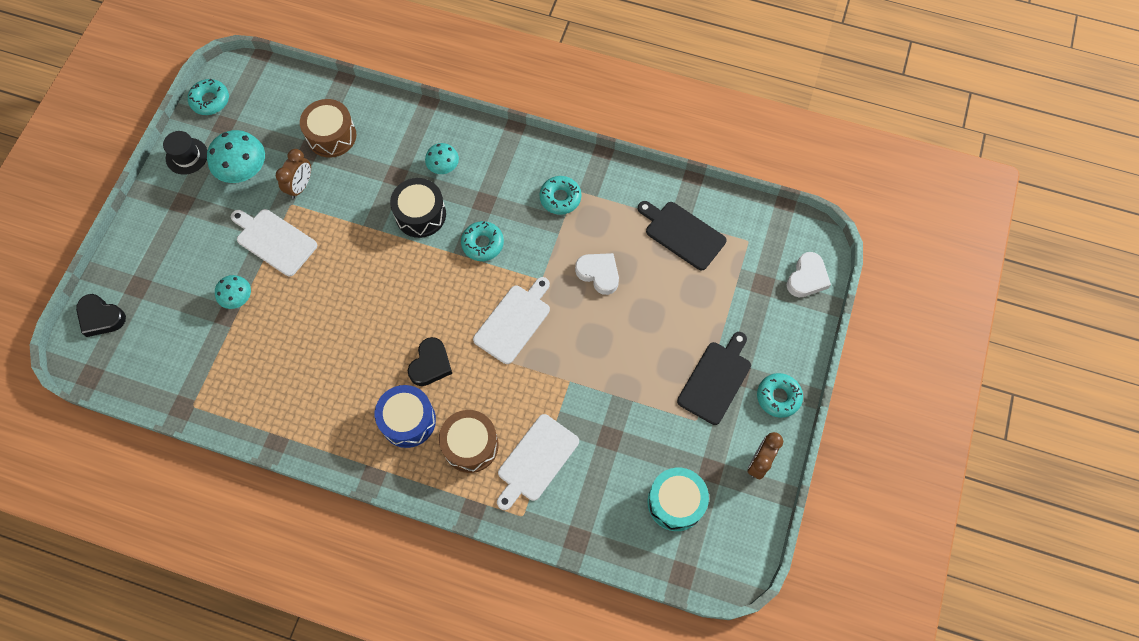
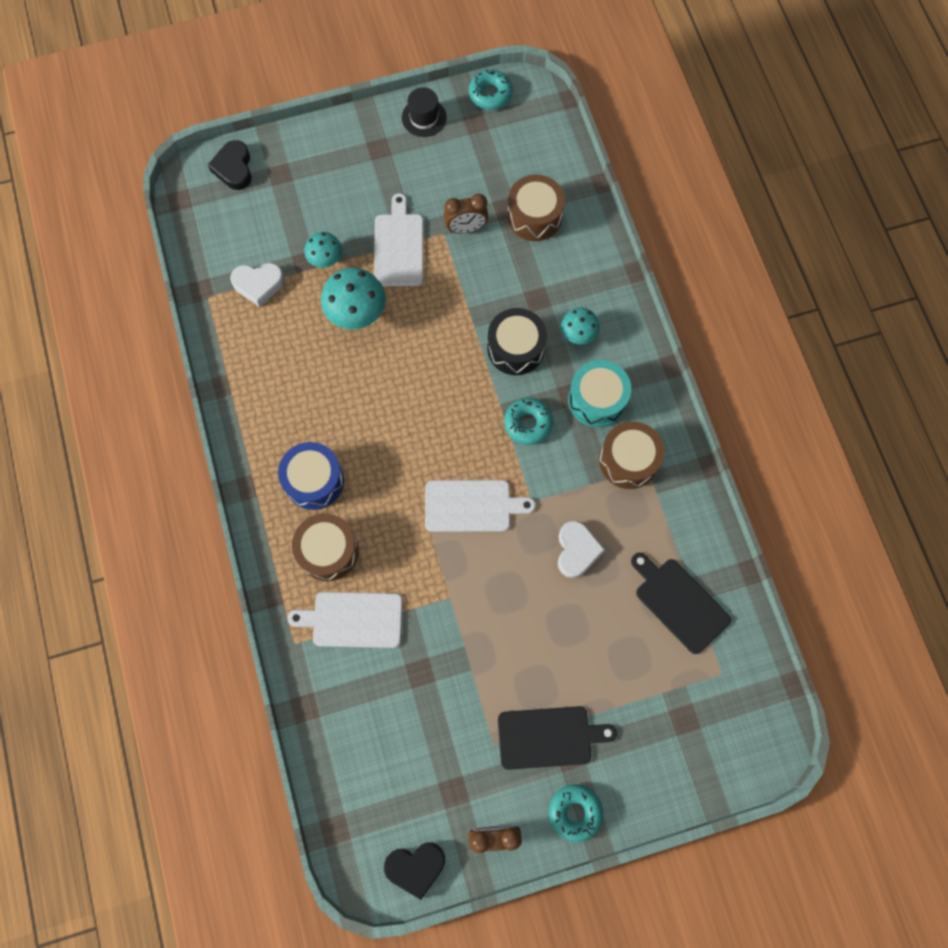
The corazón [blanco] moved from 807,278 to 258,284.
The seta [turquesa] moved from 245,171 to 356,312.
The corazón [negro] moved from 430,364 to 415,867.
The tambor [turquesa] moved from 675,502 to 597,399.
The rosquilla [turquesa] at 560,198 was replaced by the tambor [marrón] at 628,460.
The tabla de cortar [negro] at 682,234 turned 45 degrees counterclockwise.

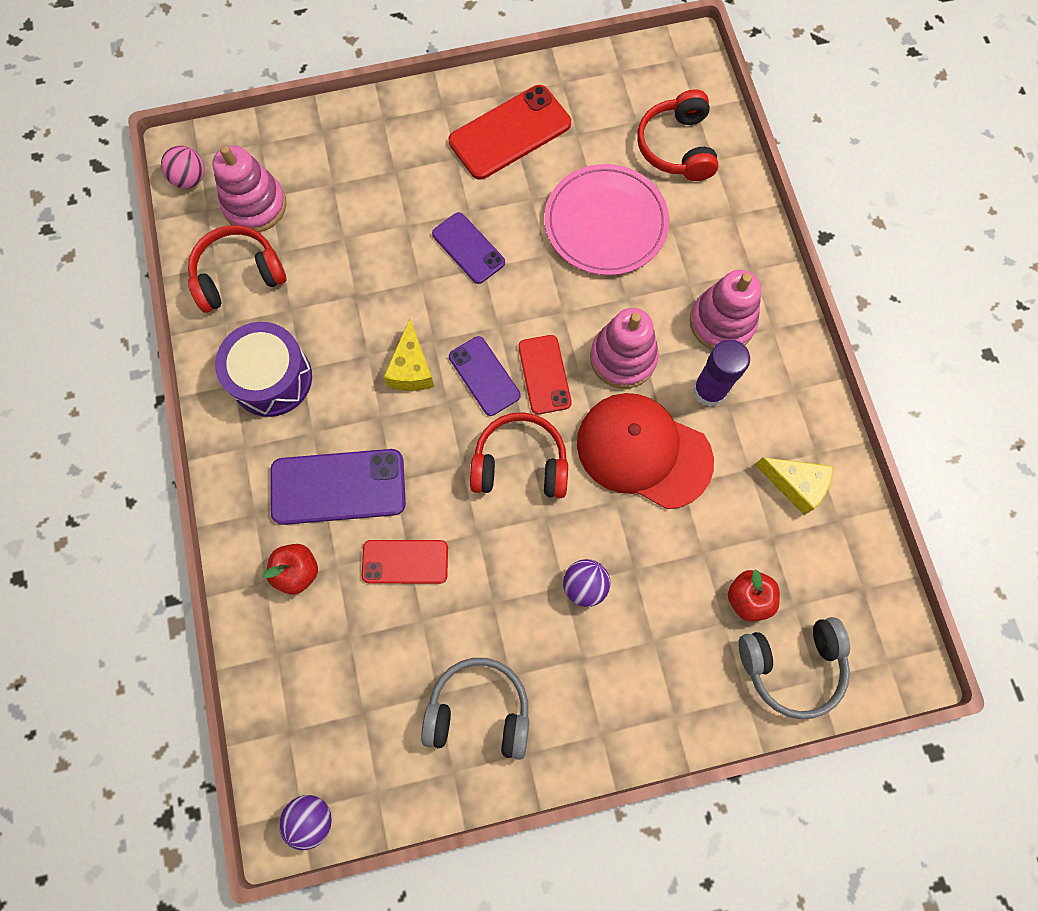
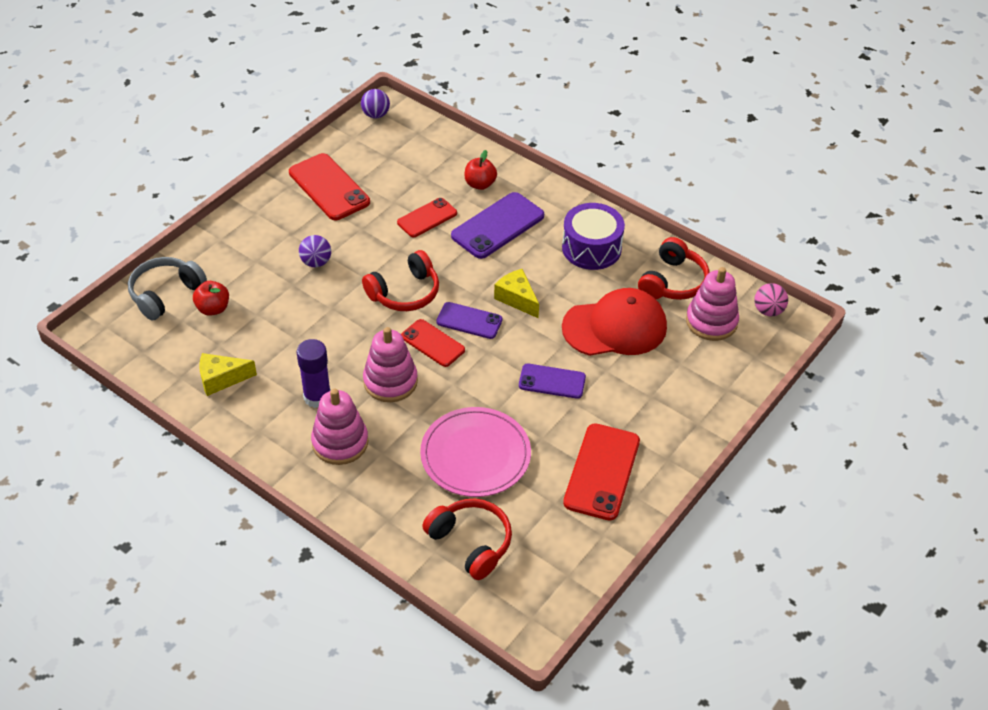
The auriculares [gris] at 479,711 was replaced by the móvil [rojo] at 329,187.
The gorra [rojo] moved from 643,451 to 615,327.

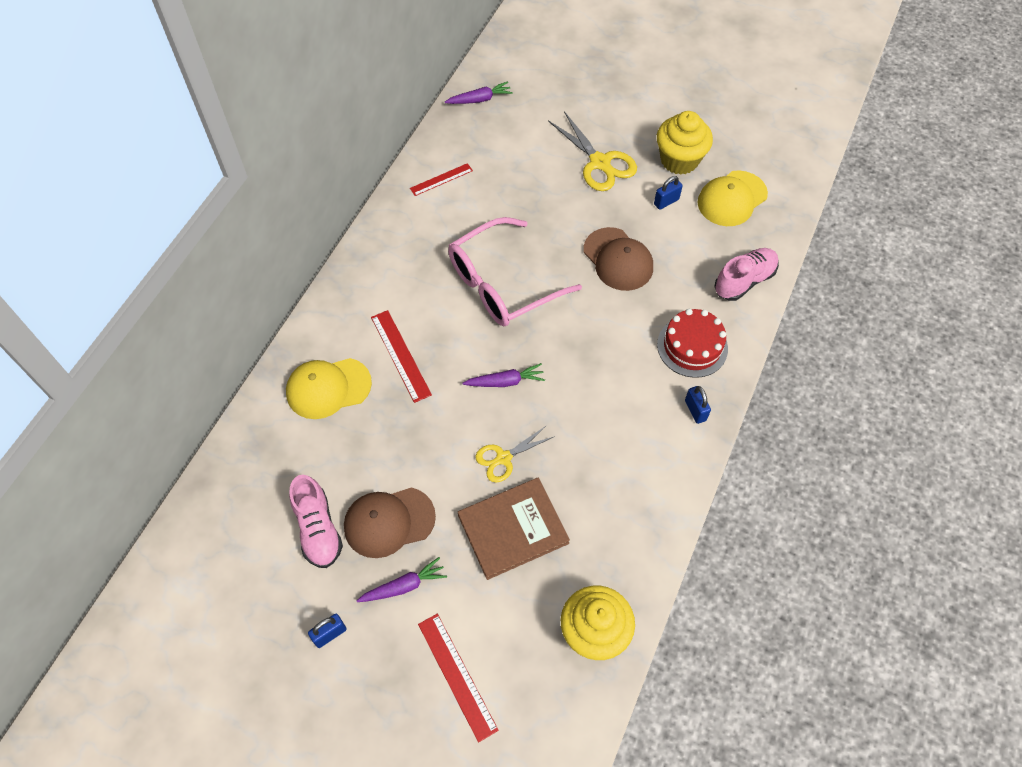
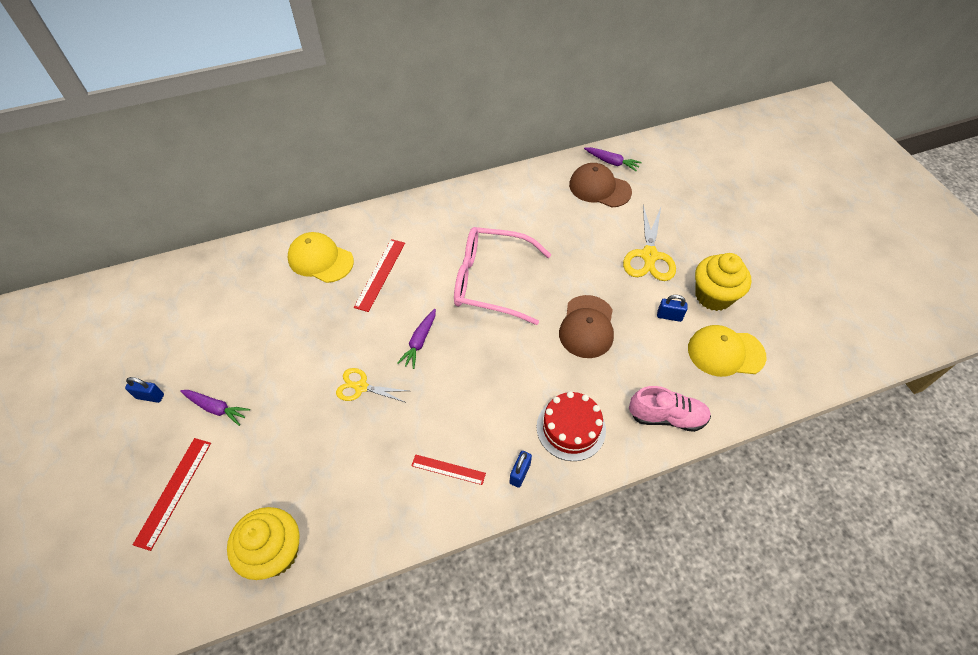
The zanahoria [morado] at 505,381 turned 75 degrees clockwise.
The regla [rojo] moved from 441,179 to 448,469.
The gorra [marrón] moved from 389,522 to 599,188.
The zapato [rosa] at 318,529 disappeared.
The libro [marrón] at 513,529 disappeared.

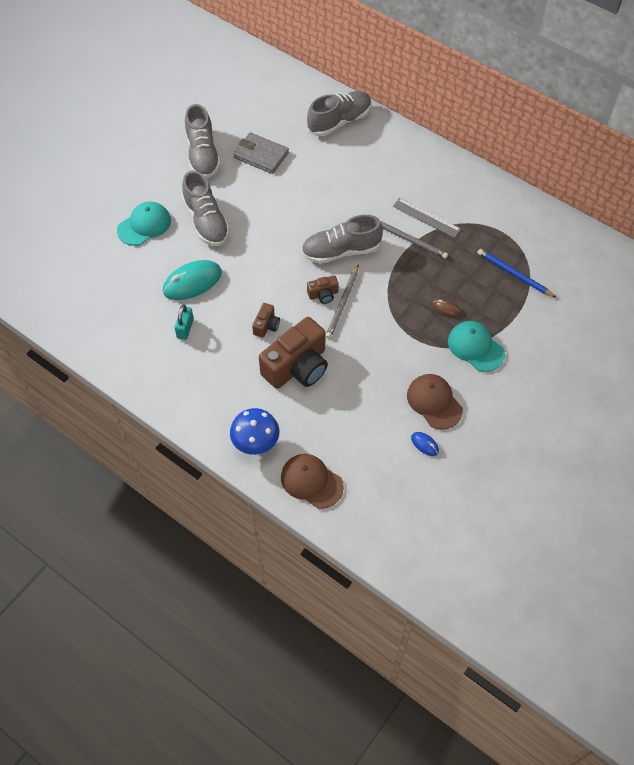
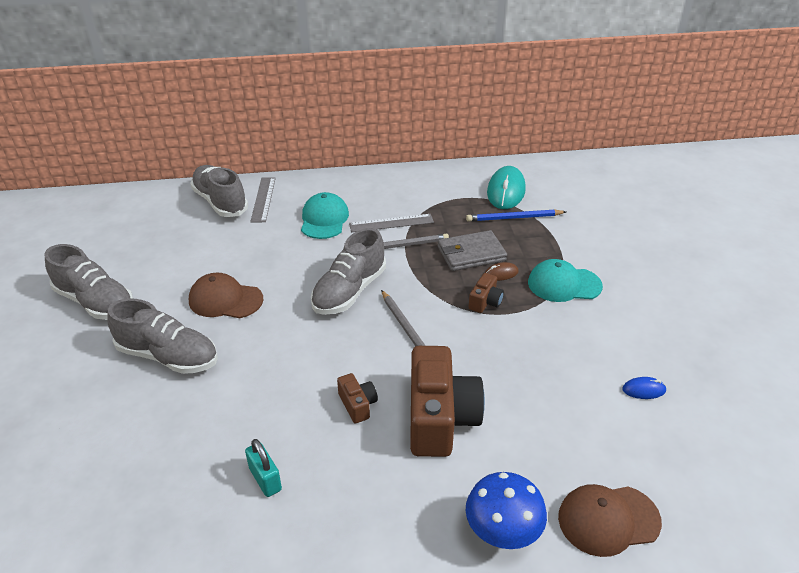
The gorra [marrón] moved from 434,402 to 225,300.
The zapato [gris] at 339,121 turned 45 degrees counterclockwise.
The regla [gris] at 263,199 appeared.
The gorra [turquesa] moved from 144,225 to 324,219.
The cartera [gris] moved from 261,155 to 471,254.
The cámara [marrón] moved from 323,294 to 485,302.
The ratón [turquesa] moved from 192,282 to 506,191.

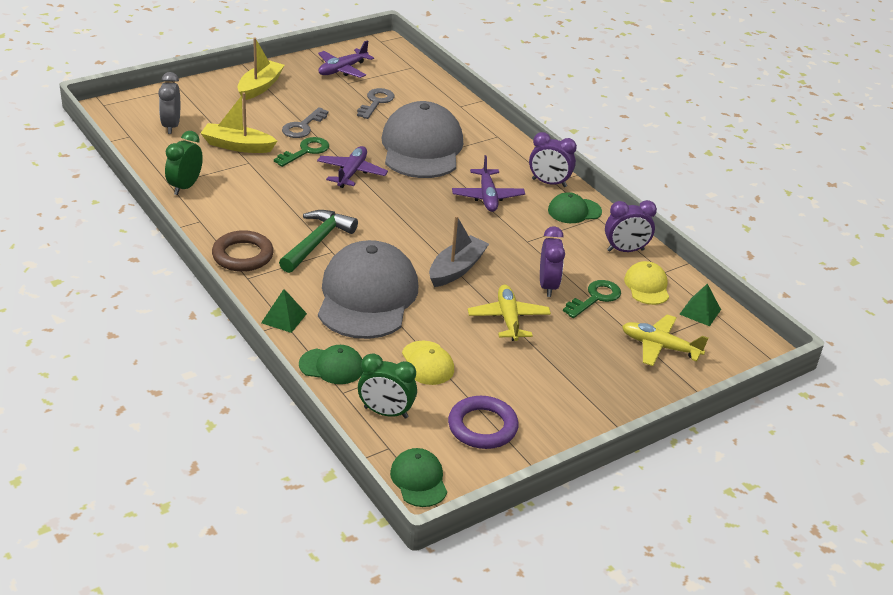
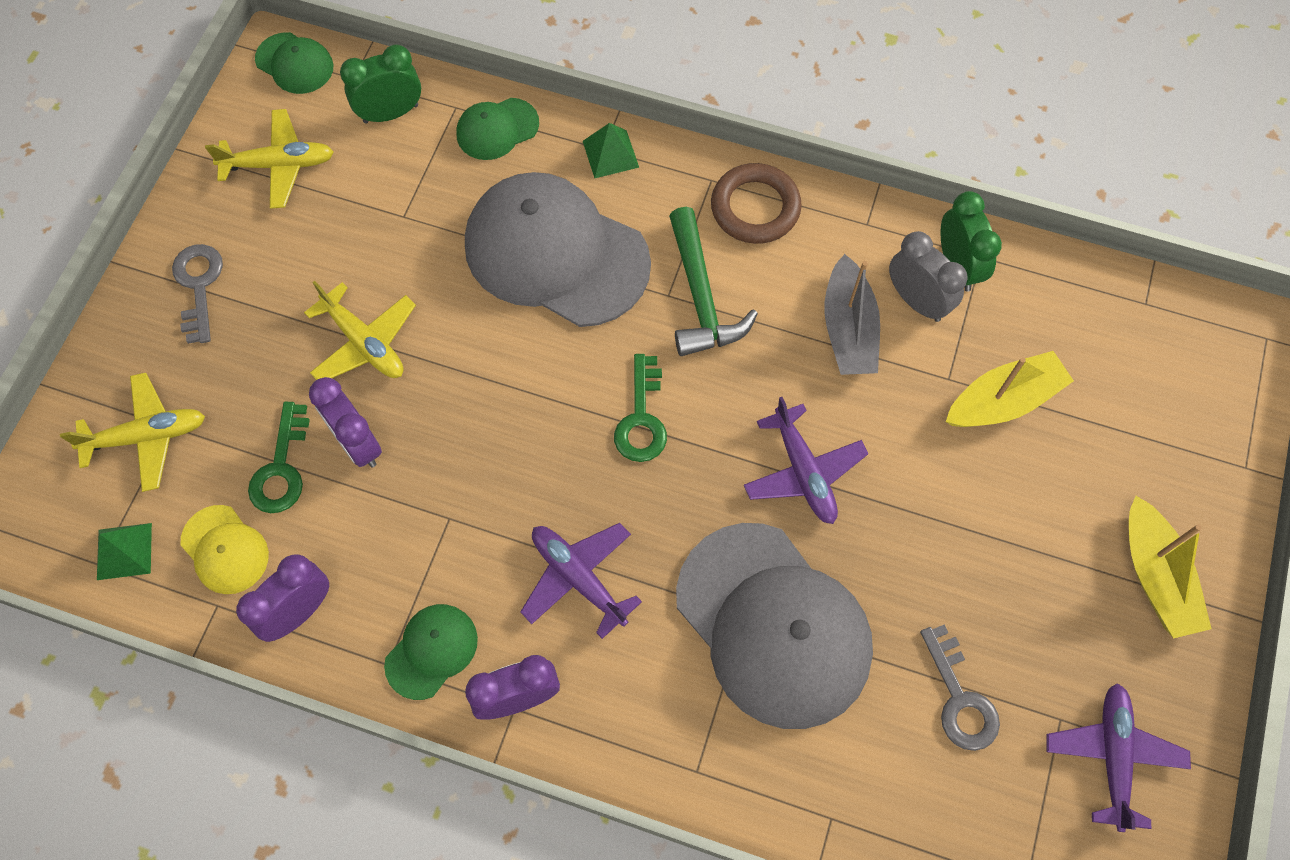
The llave [gris] moved from 303,126 to 199,286.
The anillo [morado] at 482,427 was replaced by the avión [amarillo] at 279,165.
The gorra [gris] at 367,296 turned 150 degrees clockwise.
The llave [verde] moved from 305,151 to 641,418.
The barco [gris] moved from 456,269 to 848,329.
The despertador [gris] moved from 171,126 to 917,301.
The gorra [amarillo] at 427,363 disappeared.

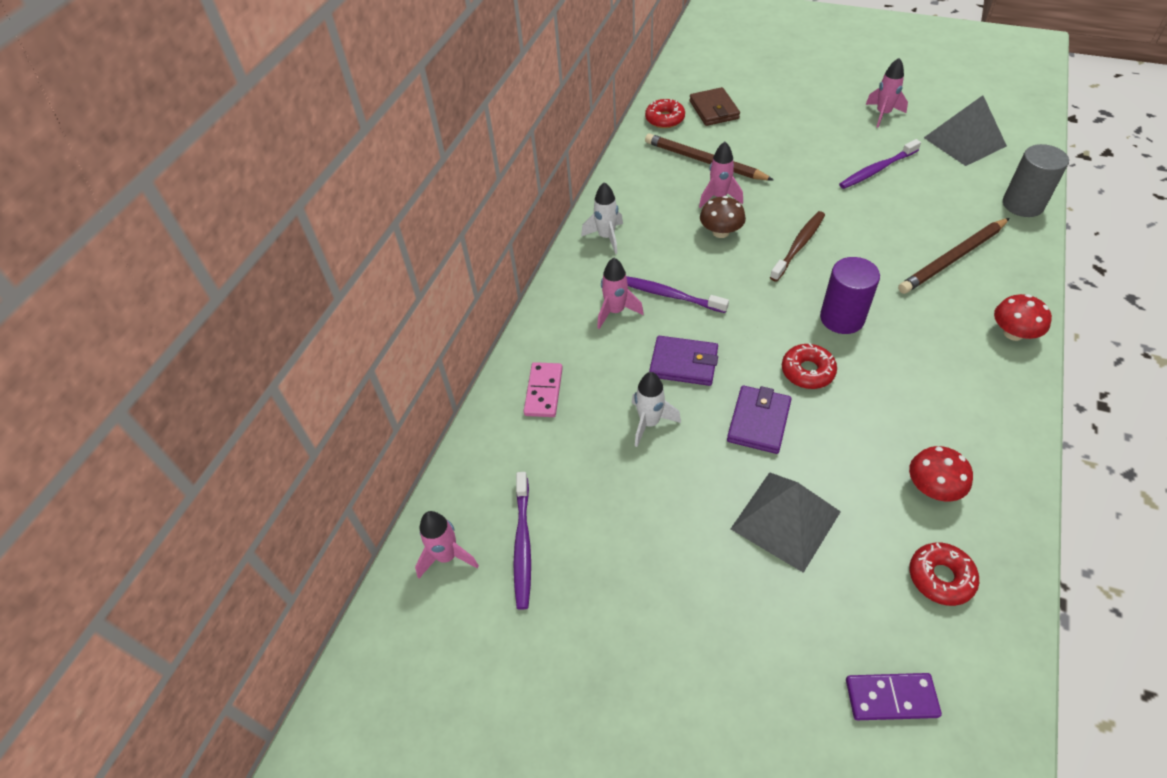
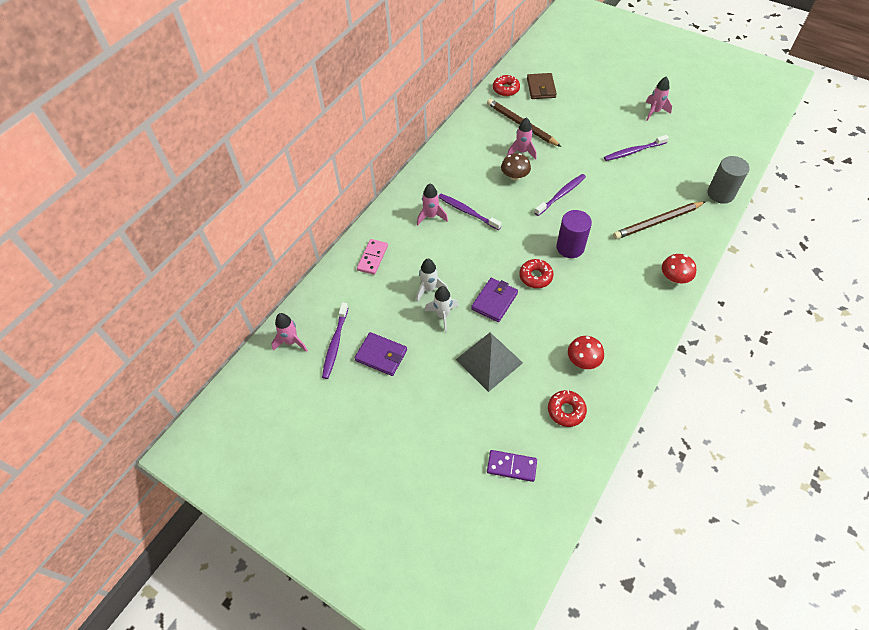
The cartera [morado] moved from 683,363 to 381,355.
The cohete [blanco] moved from 606,237 to 443,316.
The cepillo de dientes [marrón] at 799,245 became the cepillo de dientes [morado] at 561,194.
The pirámide [gris] at 964,141 disappeared.

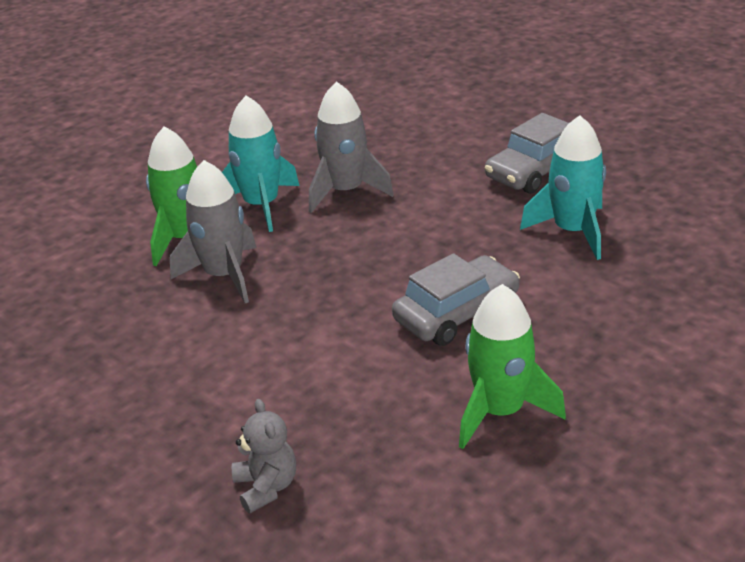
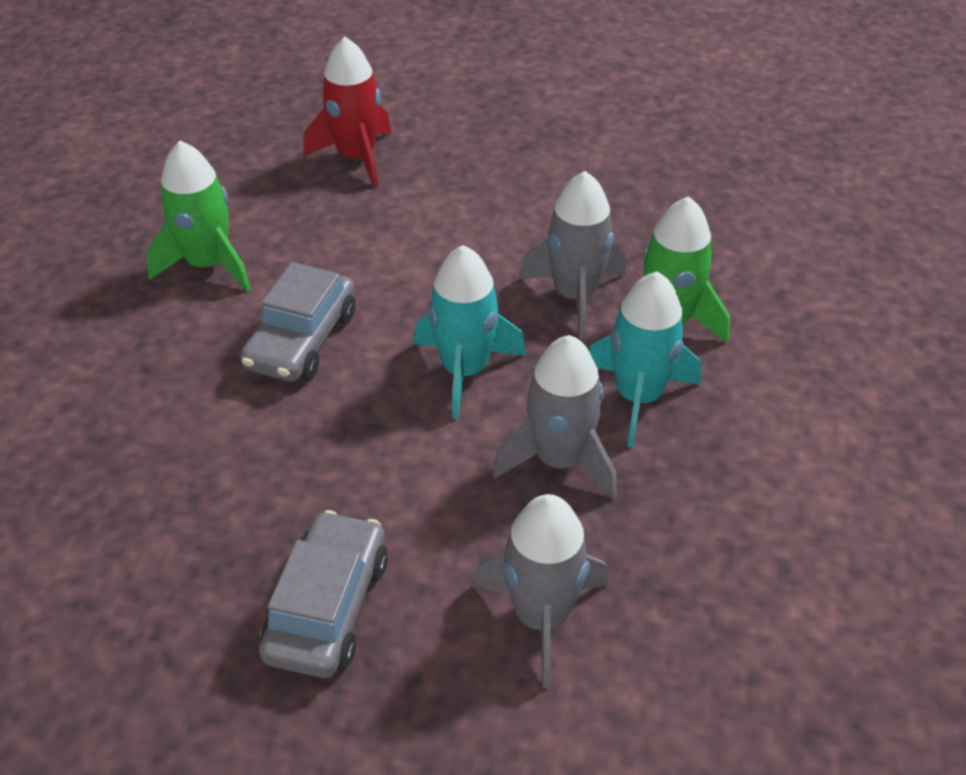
The osito [gris] at 266,487 was replaced by the cohete [rojo] at 356,157.
The cohete [turquesa] moved from 573,231 to 464,370.
The cohete [gris] at 541,616 appeared.

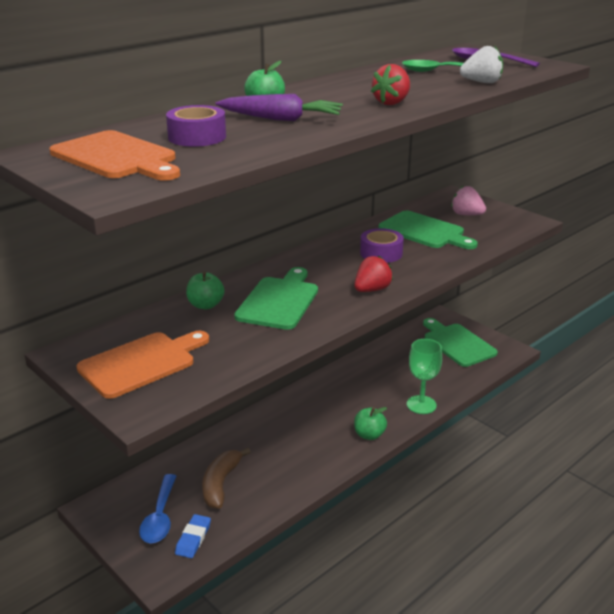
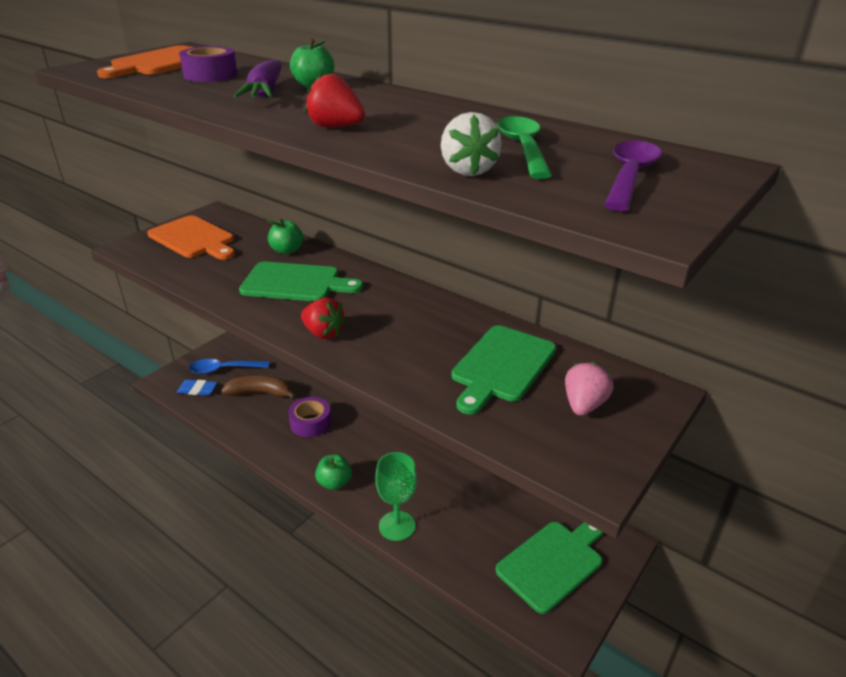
The cinta adhesiva [morado] moved from 381,253 to 310,423.

